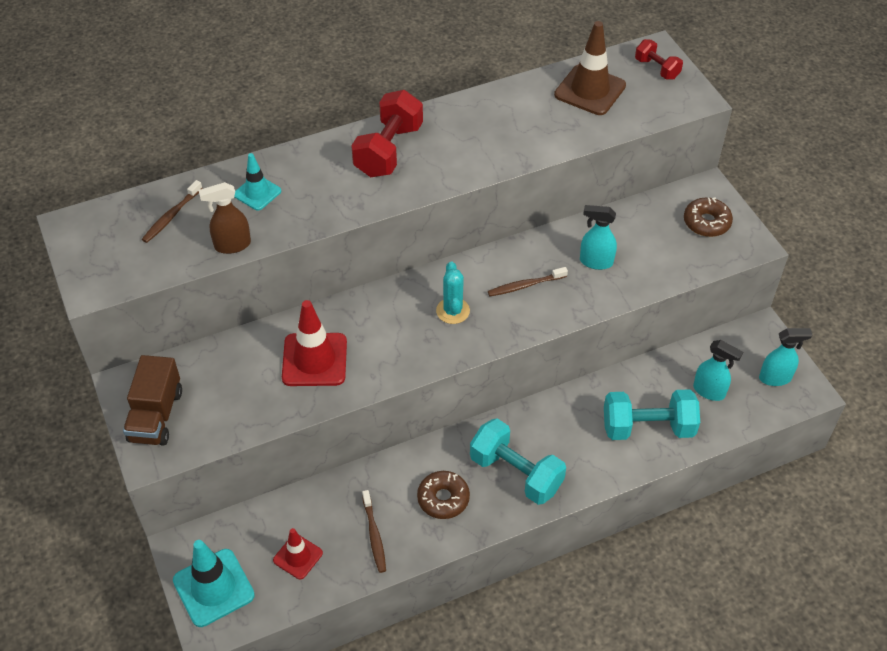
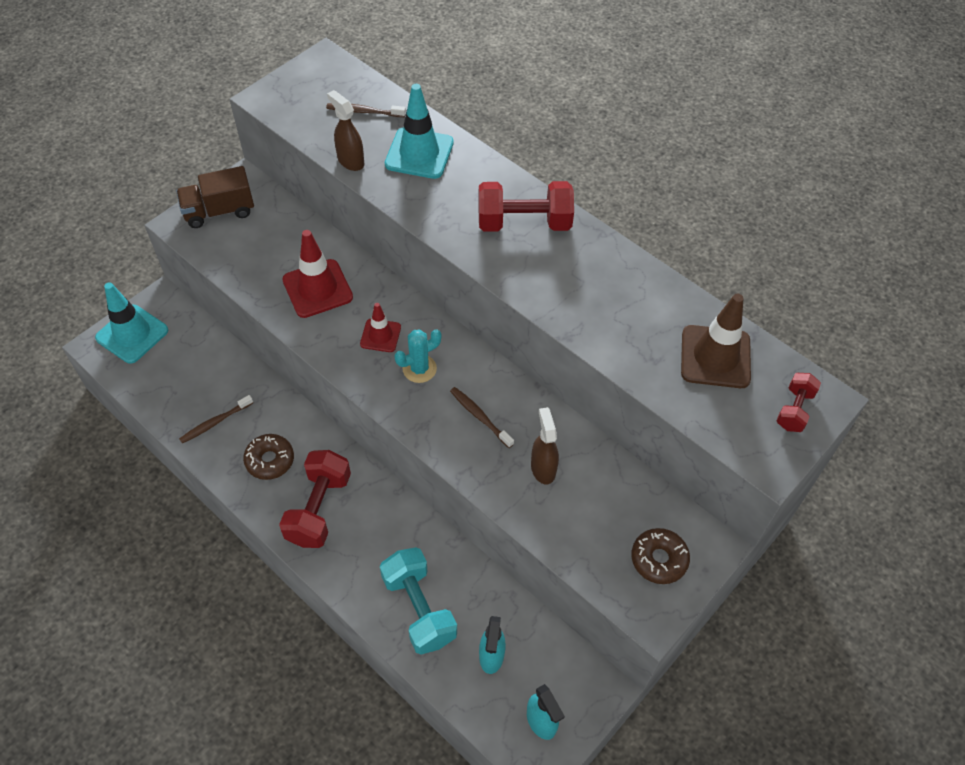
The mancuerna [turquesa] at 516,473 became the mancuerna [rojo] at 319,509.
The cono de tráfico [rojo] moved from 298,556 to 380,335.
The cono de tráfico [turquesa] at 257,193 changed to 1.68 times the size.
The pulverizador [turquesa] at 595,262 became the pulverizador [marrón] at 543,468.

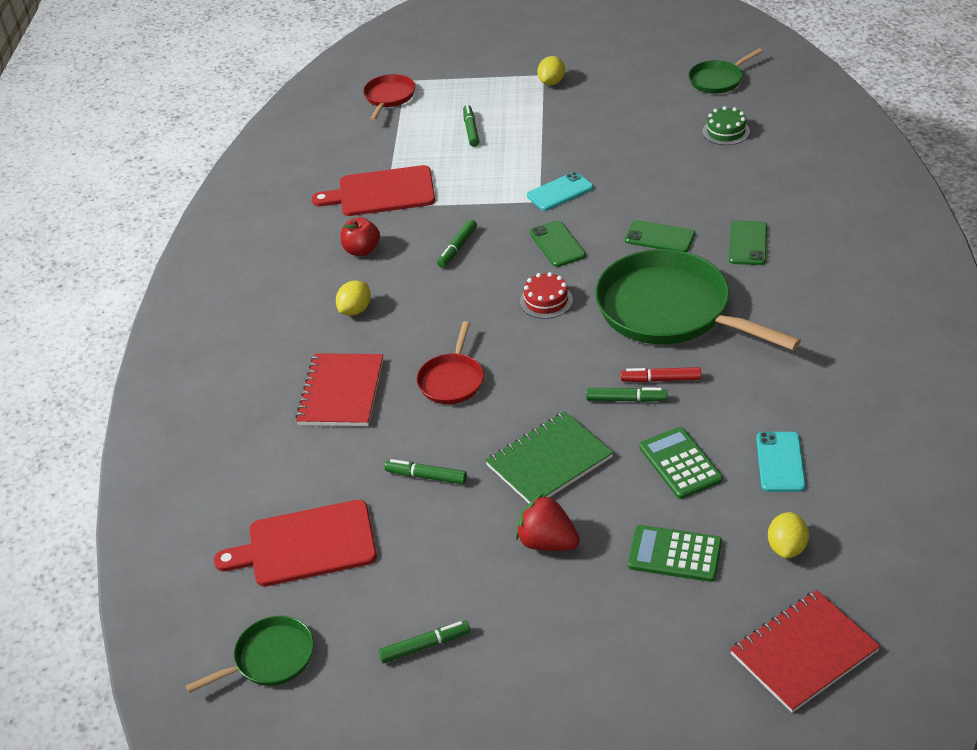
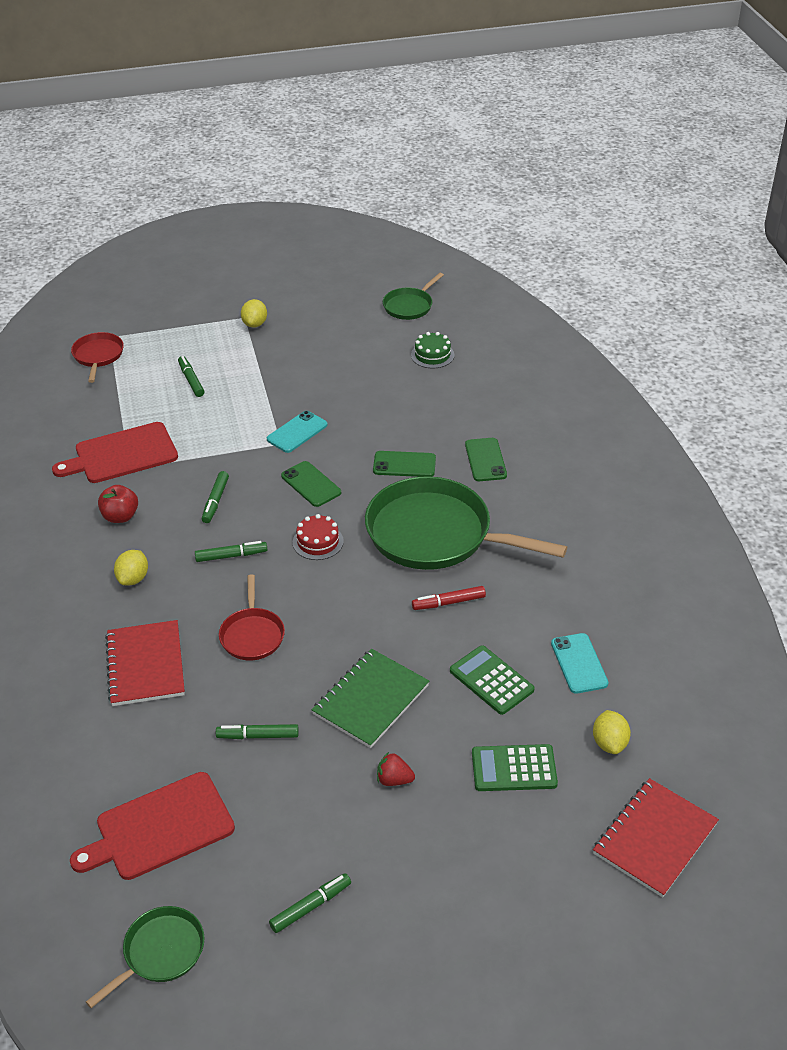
The rotulador [verde] moved from 626,399 to 231,556.
The fresa [rojo] at 547,542 changed to 0.63 times the size.

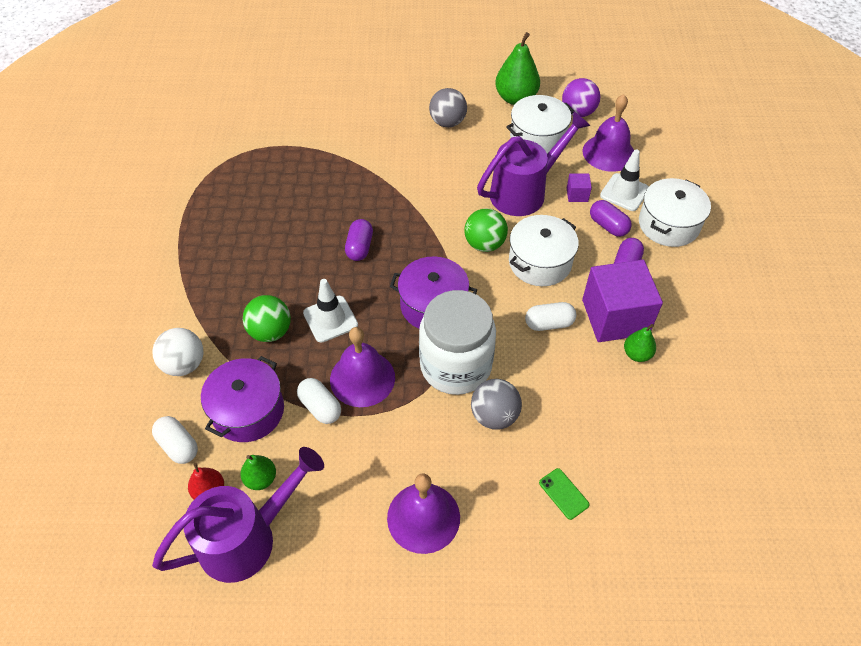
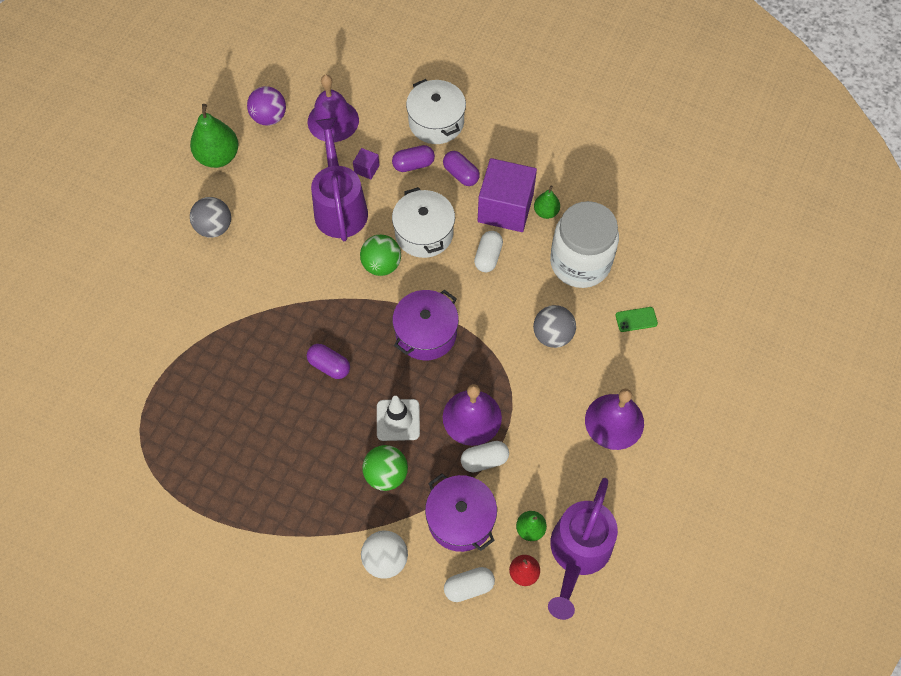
The regadera [morado] at 248,537 turned 150 degrees counterclockwise.
The tarro [blanco] moved from 455,366 to 580,263.
The olla [blanco] at 537,138 disappeared.
The cono de tráfico [blanco] at 624,192 disappeared.

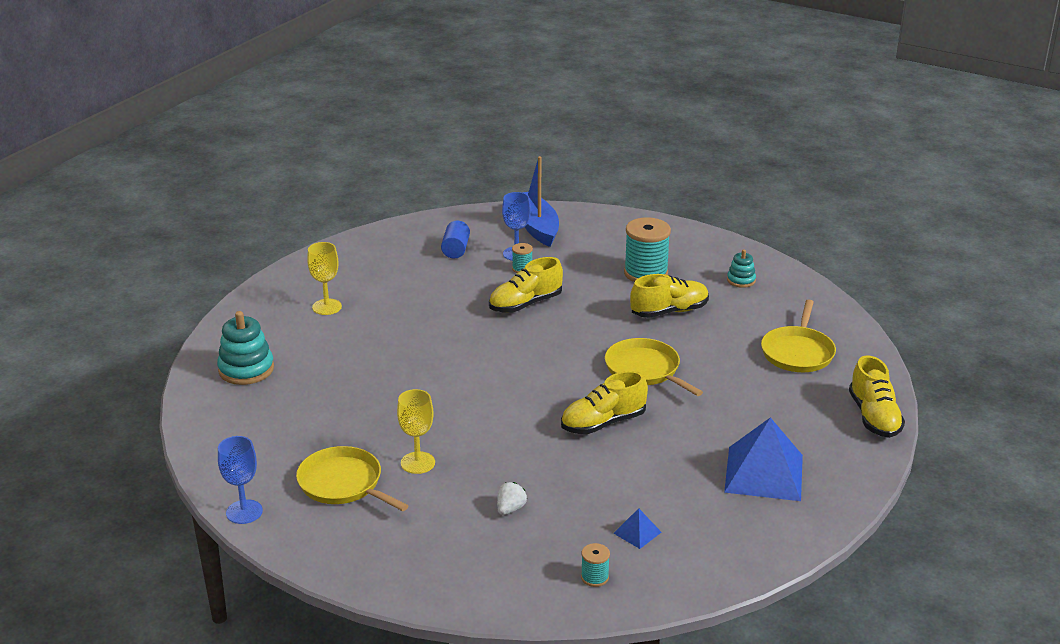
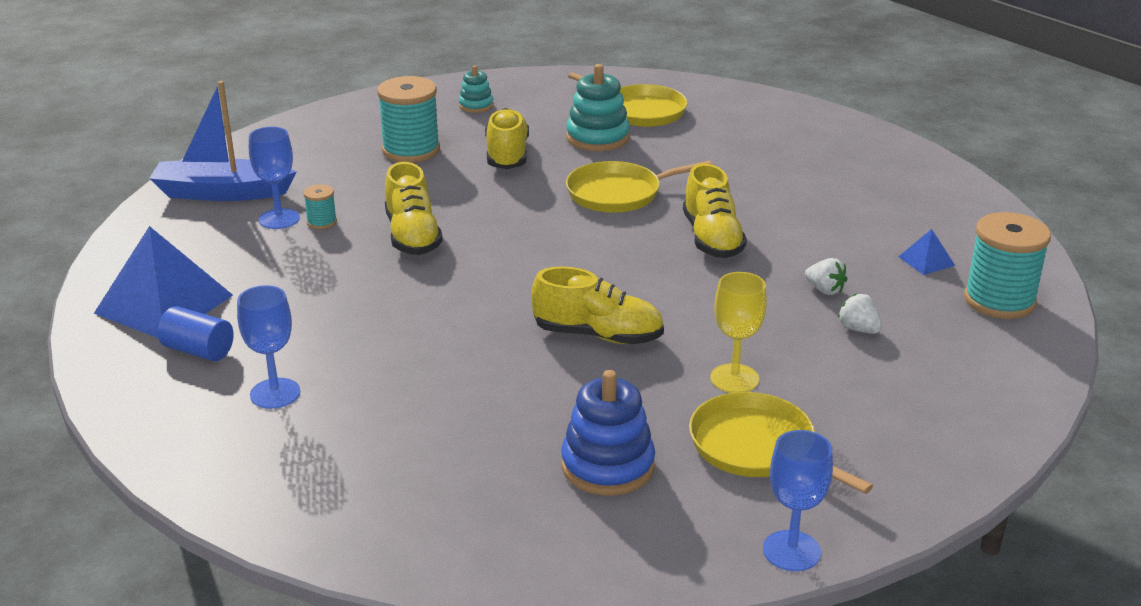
The pirámide [azul] moved from 764,473 to 164,304.
The cilindro [azul] moved from 455,250 to 198,351.
The copa [amarillo] at 327,307 became the copa [azul] at 275,393.
The zapato [amarillo] moved from 874,417 to 598,335.
The juguete apilable [azul] at 607,466 appeared.
The juguete apilable [turquesa] moved from 246,369 to 597,138.
The sartén [amarillo] at 343,484 turned 75 degrees clockwise.
The fresa [blanco] at 825,290 appeared.
The carrete [turquesa] at 594,577 changed to 2.13 times the size.

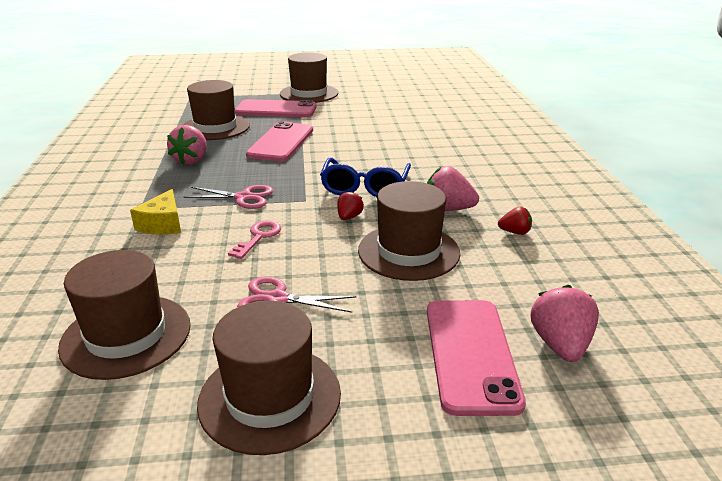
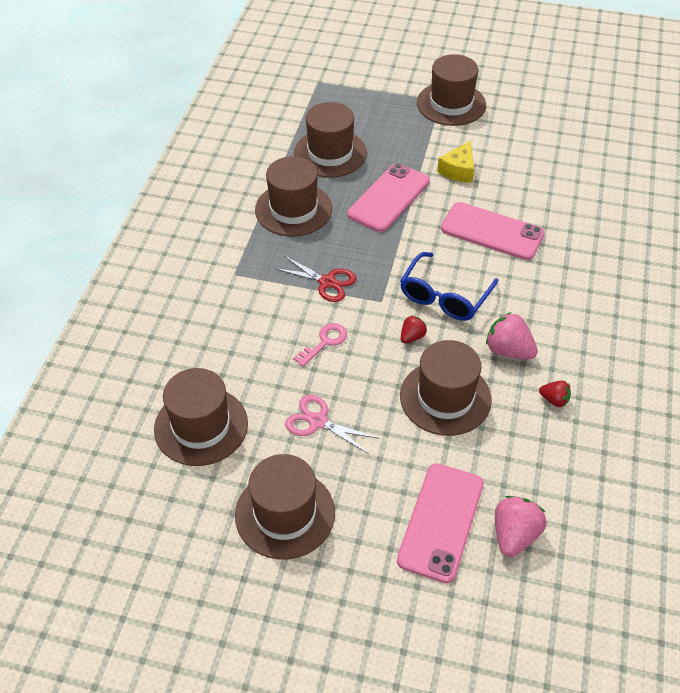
The fresa [rosa] at 191,160 was replaced by the sombrero [marrón] at 293,209.
The tijeras [rosa] at 243,197 became the tijeras [rojo] at 327,282.
The queso [amarillo] moved from 163,224 to 458,170.
The móvil [rosa] moved from 276,109 to 492,231.

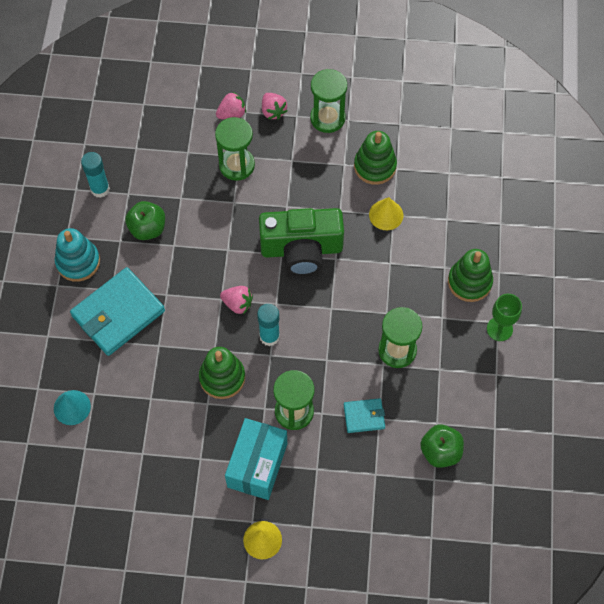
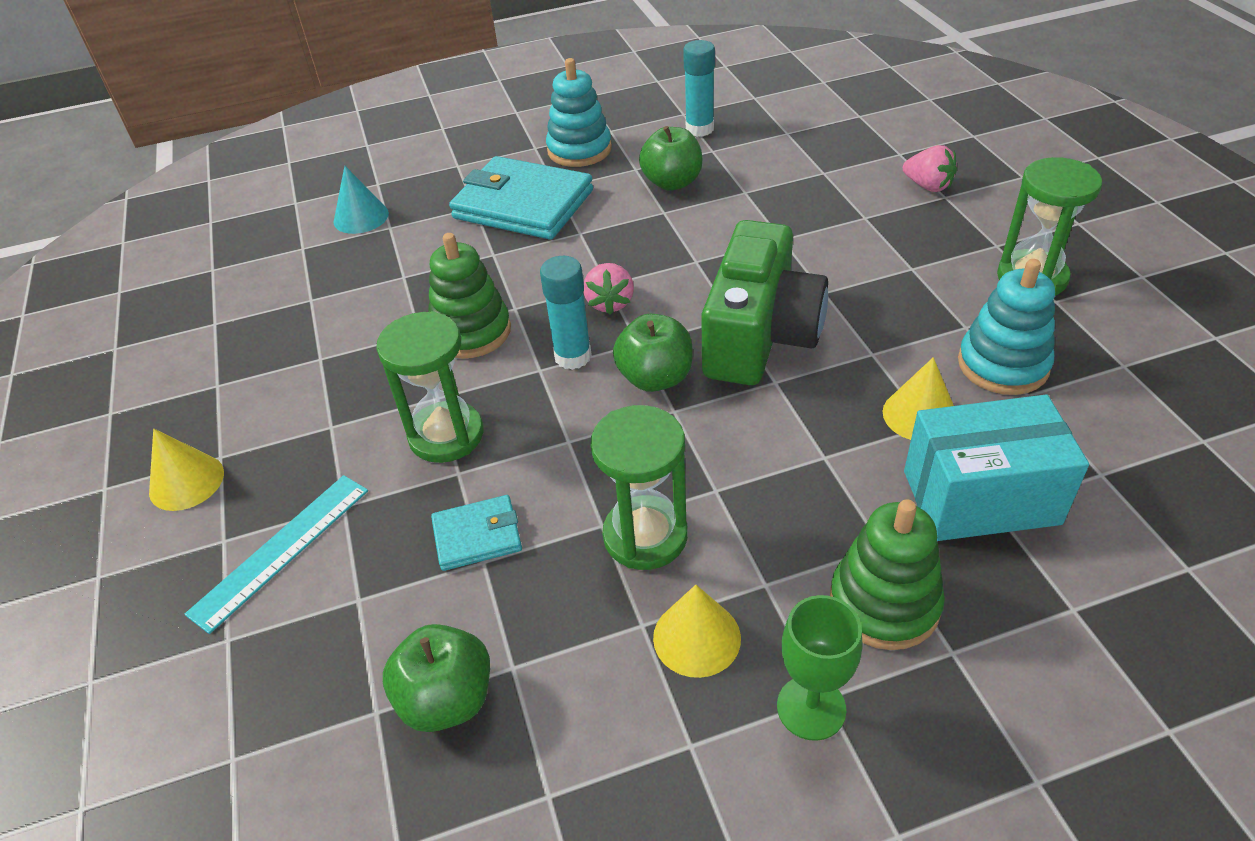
The regla [turquesa] at 281,550 appeared.
The cartera [turquesa] at 364,416 turned 75 degrees counterclockwise.
The manzana [verde] at 655,378 appeared.
The cono [amarillo] at 696,637 appeared.
The cámara [verde] at 301,249 turned 135 degrees counterclockwise.
The caja [turquesa] moved from 257,465 to 980,497.
The juguete apilable [verde] at 375,166 became the juguete apilable [turquesa] at 1003,365.
The reloj de arena [verde] at 236,165 disappeared.
The fresa [rosa] at 273,111 disappeared.

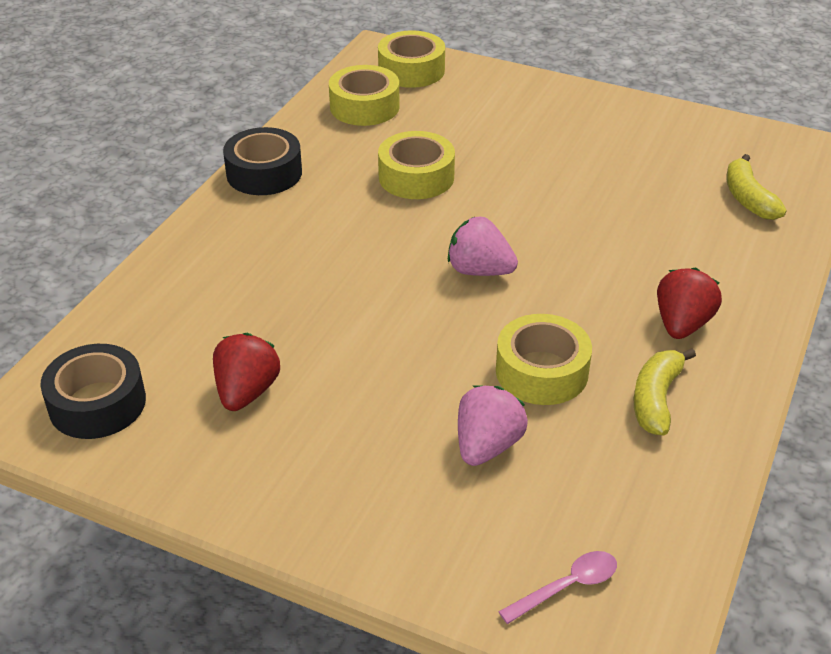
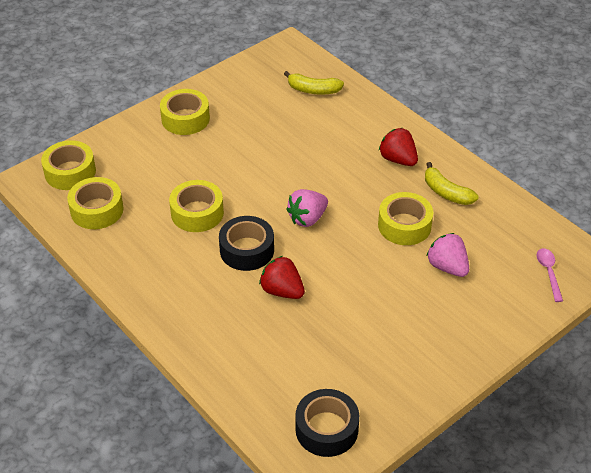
The cinta adhesiva [amarillo] at 185,119 appeared.
The cinta adhesiva [negro] moved from 264,173 to 247,250.
The fresa [rojo] moved from 246,392 to 282,291.

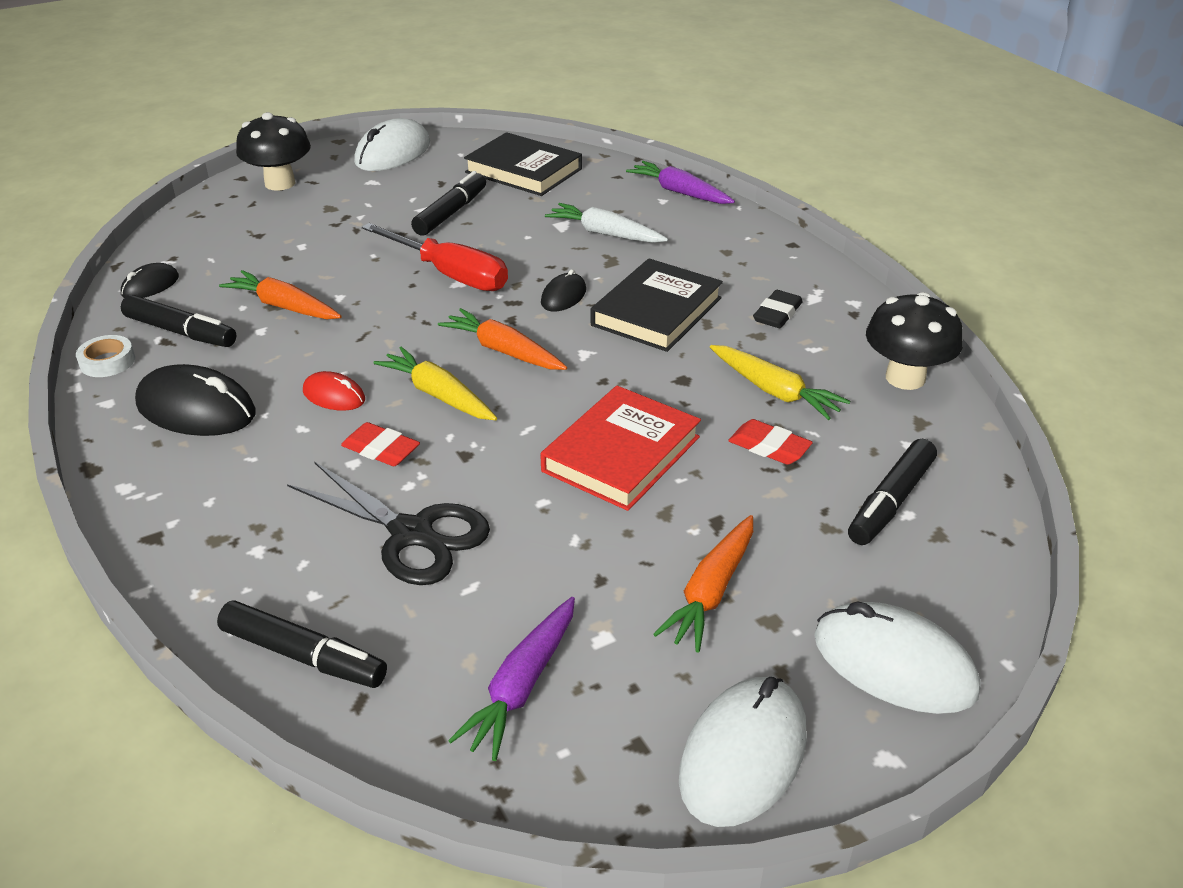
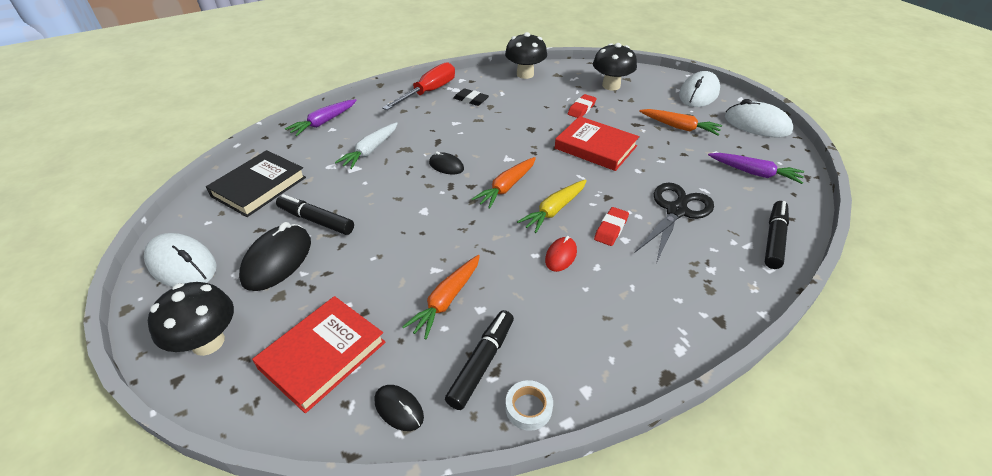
The ratón [negro] moved from 196,409 to 277,260.
The libro [rojo] at 323,355 appeared.
The destornillador [rojo] moved from 450,275 to 429,92.
The rotulador [negro] at 890,502 was replaced by the seta [negro] at 611,86.
The libro [negro] at 657,312 disappeared.
The zanahoria [amarillo] at 774,391 disappeared.

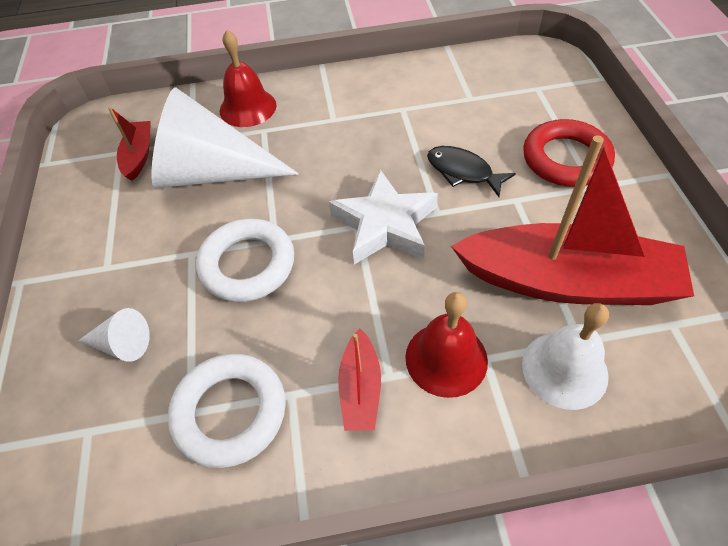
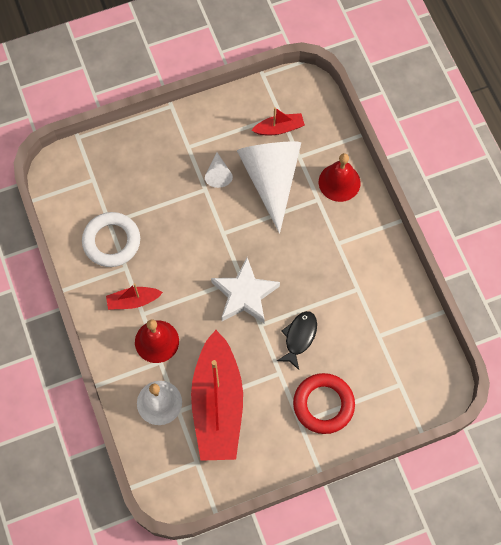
The cono [blanco] moved from 122,344 to 218,174.
The anillo [blanco] at 247,265 disappeared.

